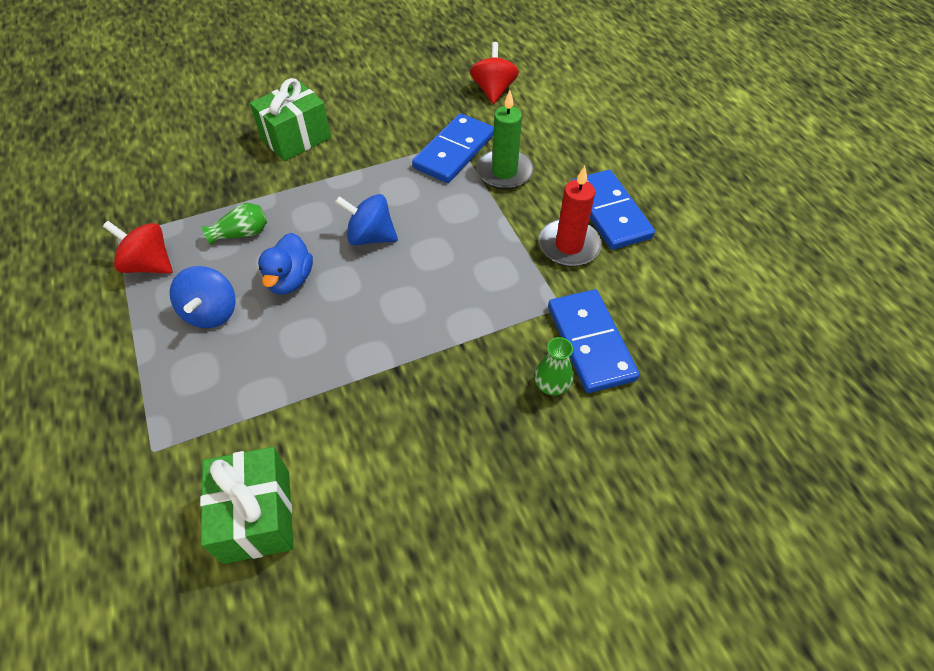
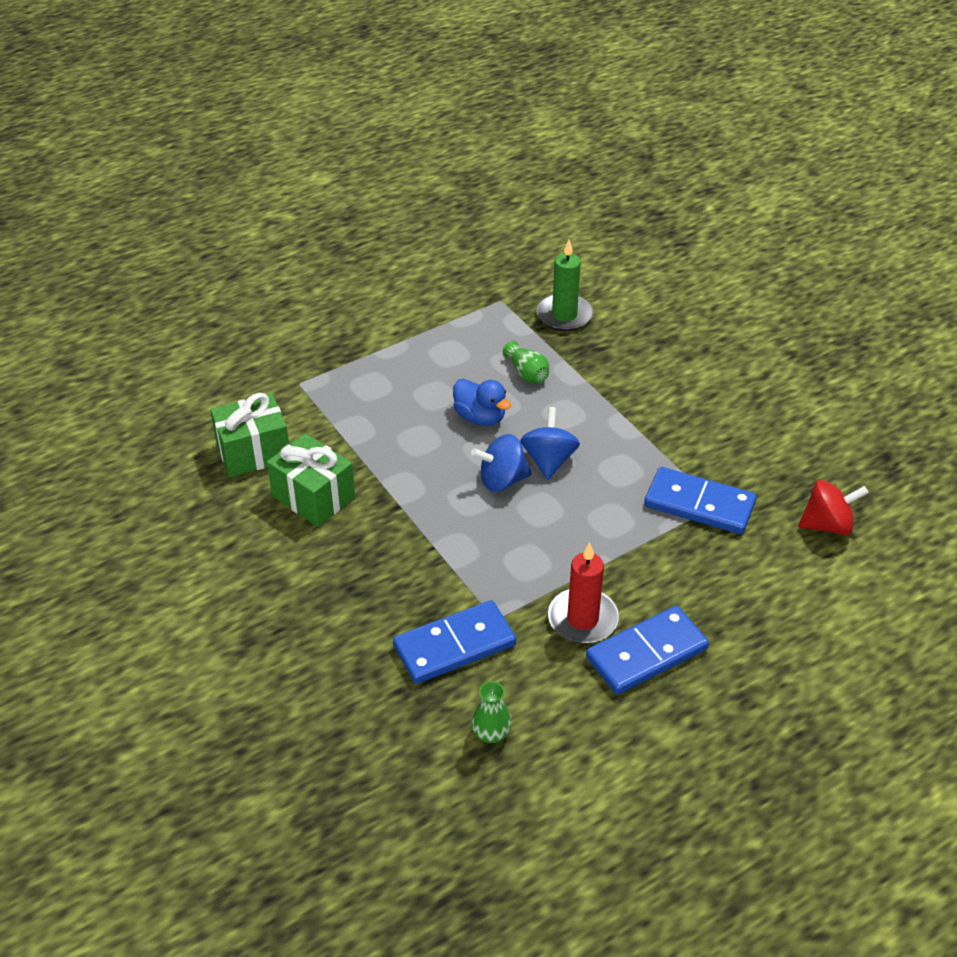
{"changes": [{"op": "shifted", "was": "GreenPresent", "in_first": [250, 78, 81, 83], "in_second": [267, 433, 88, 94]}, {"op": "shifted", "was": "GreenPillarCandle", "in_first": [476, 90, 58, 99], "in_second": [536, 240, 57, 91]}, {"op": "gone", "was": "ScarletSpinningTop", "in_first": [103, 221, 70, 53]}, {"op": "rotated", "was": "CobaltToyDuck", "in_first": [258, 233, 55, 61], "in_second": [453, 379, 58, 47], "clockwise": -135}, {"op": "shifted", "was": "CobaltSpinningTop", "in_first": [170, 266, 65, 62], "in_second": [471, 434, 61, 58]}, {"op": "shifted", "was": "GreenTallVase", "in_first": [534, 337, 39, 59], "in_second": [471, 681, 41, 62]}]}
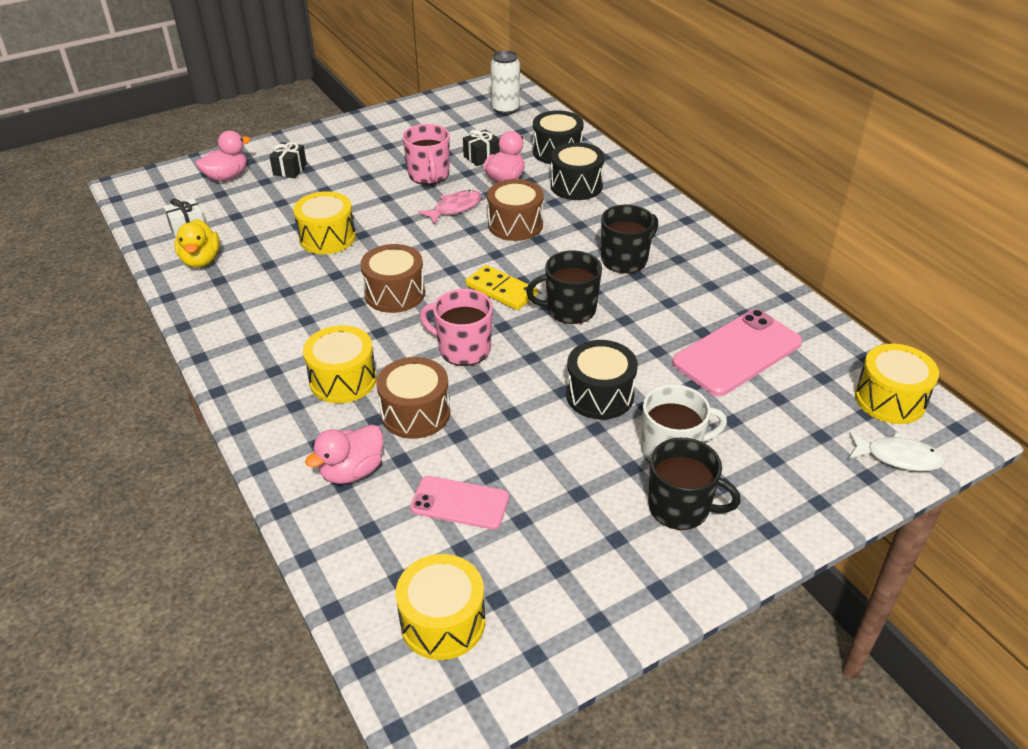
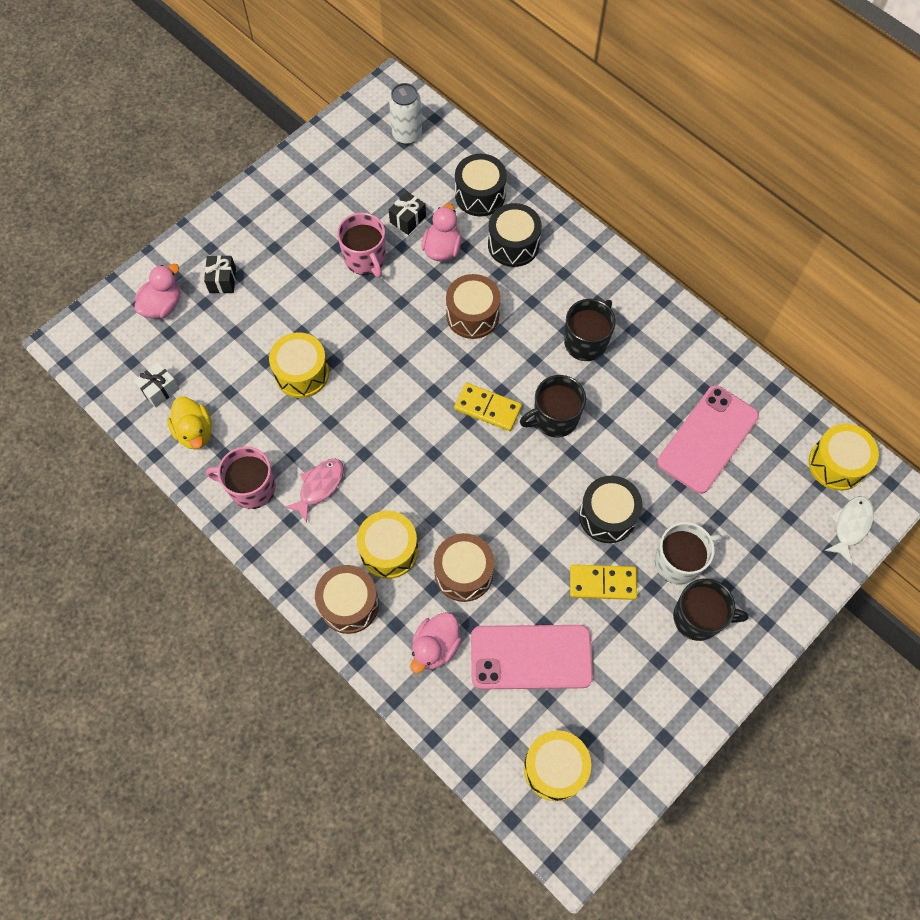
{"changes": [{"op": "shifted", "was": "RosyToyFish", "in_first": [418, 190, 64, 34], "in_second": [284, 459, 60, 64]}, {"op": "shifted", "was": "RussetSnareDrum", "in_first": [360, 244, 65, 69], "in_second": [315, 565, 64, 69]}, {"op": "shifted", "was": "RosyTeaMug", "in_first": [420, 289, 73, 77], "in_second": [206, 446, 70, 63]}, {"op": "rotated", "was": "SnowWhiteToyFish", "in_first": [849, 432, 96, 39], "in_second": [824, 496, 50, 69], "clockwise": -60}, {"op": "scaled", "was": "RosyPhone", "in_first": [410, 476, 99, 54], "in_second": [471, 625, 122, 64], "ratio": 1.63}, {"op": "new", "now": "GoldenDomino", "in_second": [570, 564, 67, 36]}]}
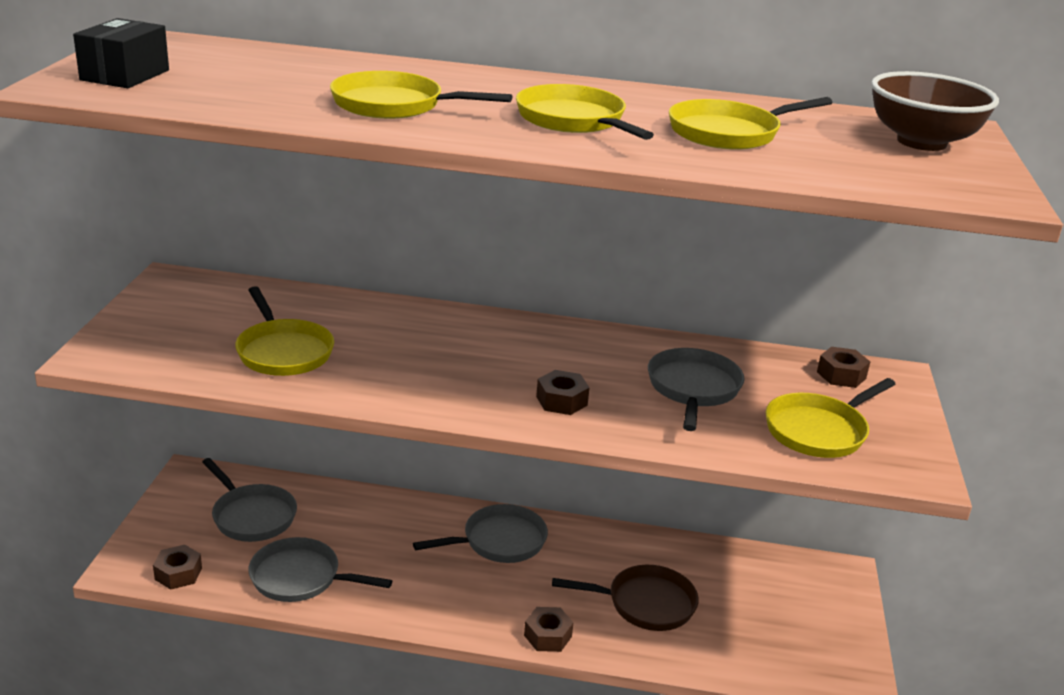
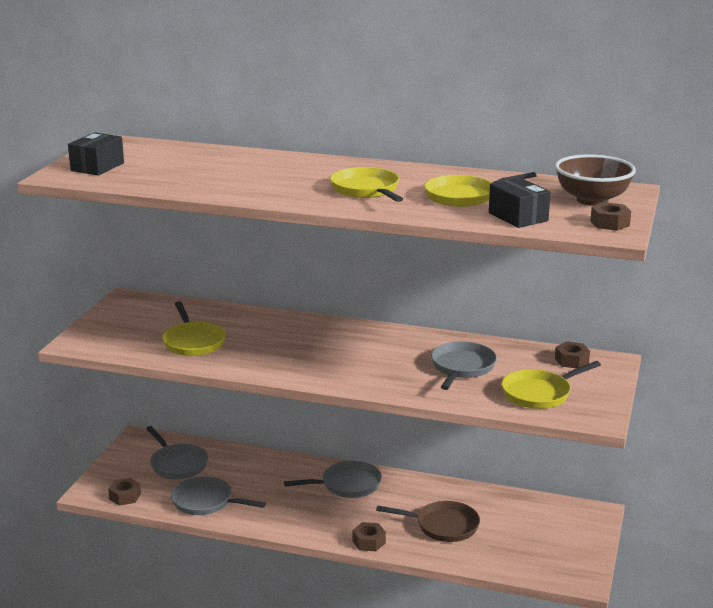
{"changes": [{"op": "gone", "was": "GoldenSkillet", "in_first": [330, 71, 182, 48]}, {"op": "shifted", "was": "RussetHexagonNut", "in_first": [536, 370, 54, 45], "in_second": [591, 202, 40, 29]}, {"op": "new", "now": "BlackPackage", "in_second": [489, 178, 62, 50]}]}
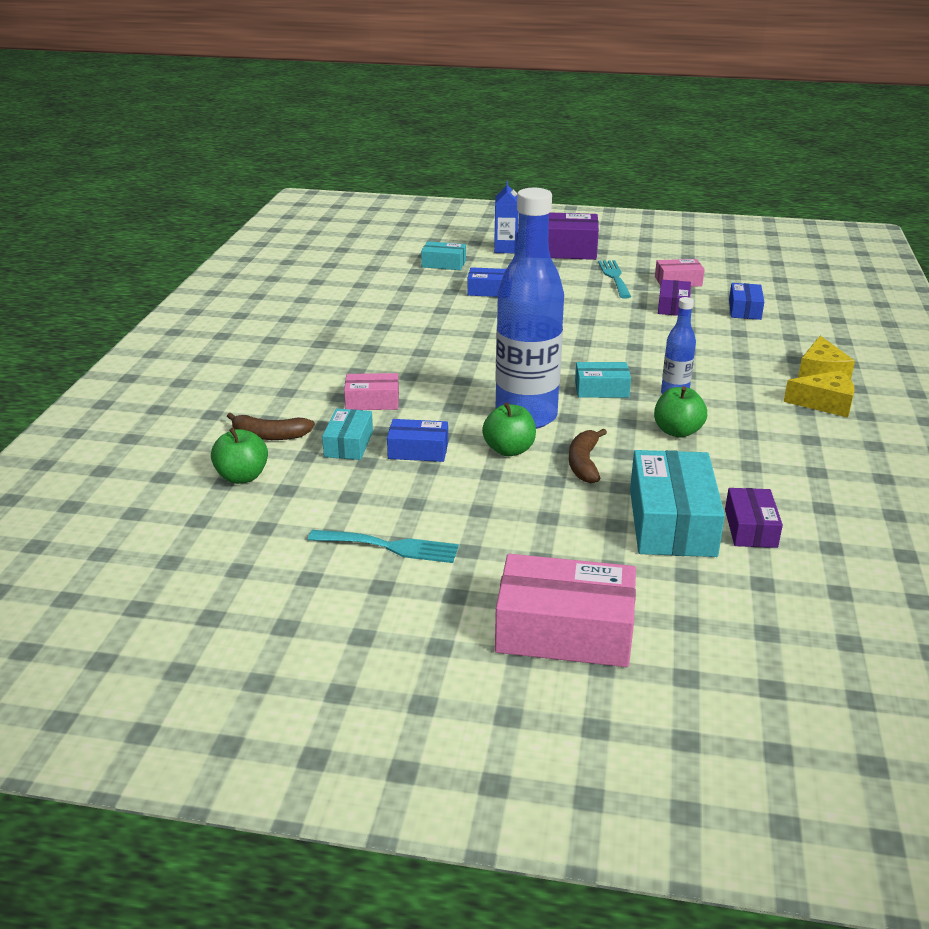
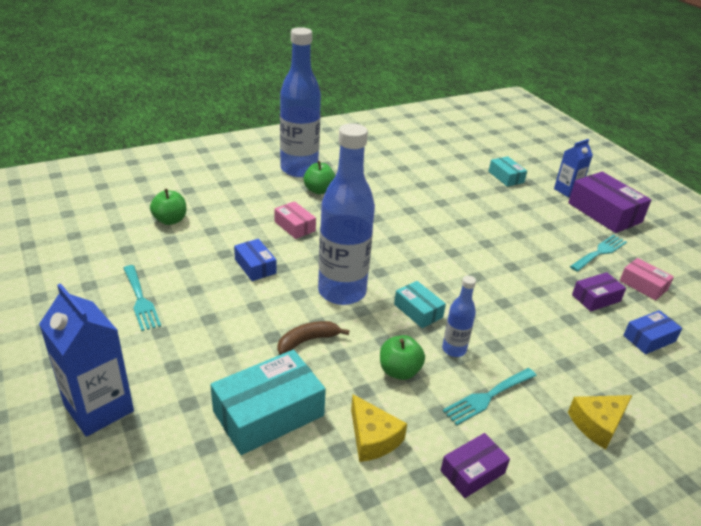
{"changes": [{"op": "gone", "was": "CobaltPackage", "in_first": [467, 267, 39, 30]}, {"op": "shifted", "was": "GoldenCheeseWedge", "in_first": [784, 370, 70, 48], "in_second": [351, 394, 56, 68]}, {"op": "shifted", "was": "GreenApple", "in_first": [482, 402, 54, 54], "in_second": [304, 161, 31, 33]}, {"op": "gone", "was": "TurquoisePackage", "in_first": [322, 409, 51, 51]}, {"op": "gone", "was": "RussetBananaFruit", "in_first": [227, 413, 88, 27]}, {"op": "shifted", "was": "RoyalPurplePackage", "in_first": [725, 488, 58, 60], "in_second": [440, 433, 70, 65]}, {"op": "swapped", "was": "RosyPackage", "now": "CobaltJuiceCarton", "in_first": [495, 554, 141, 113], "in_second": [39, 283, 95, 154]}, {"op": "new", "now": "CobaltDrinkBottle", "in_second": [280, 27, 41, 150]}, {"op": "new", "now": "TurquoiseFork", "in_second": [443, 368, 94, 57]}]}
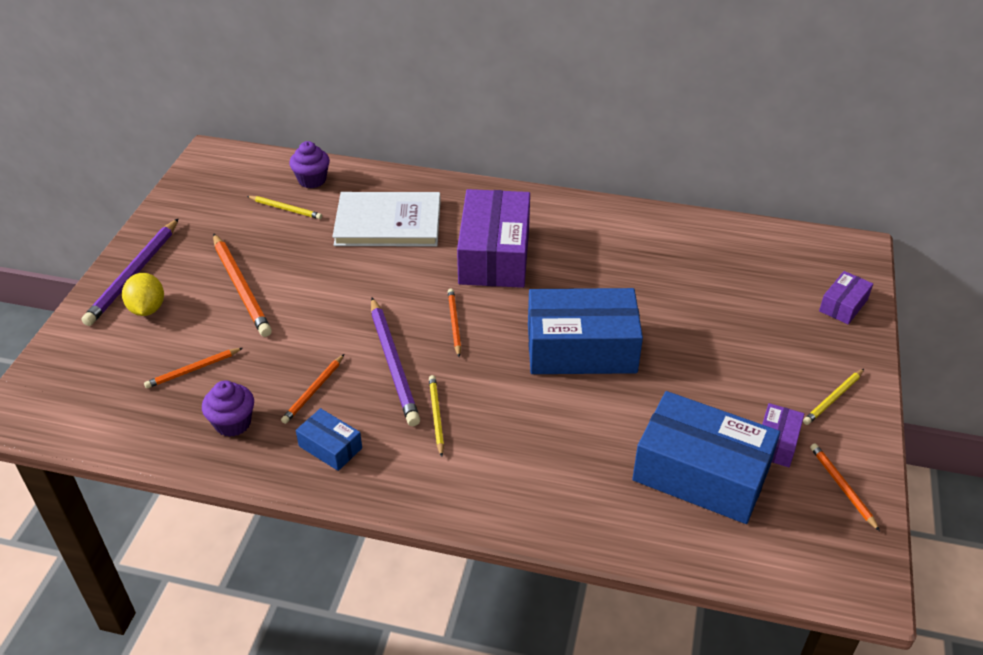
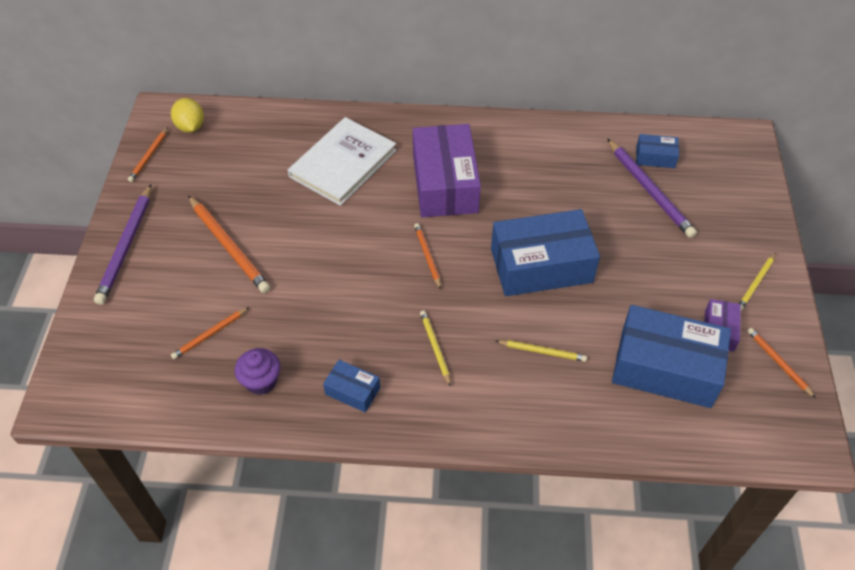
{"changes": [{"op": "gone", "was": "RoyalPurpleCupcake", "in_first": [289, 141, 41, 47]}, {"op": "rotated", "was": "SnowWhiteHardcover", "in_first": [332, 192, 109, 54], "in_second": [288, 117, 108, 89], "clockwise": -45}, {"op": "shifted", "was": "GoldenWoodenPencil", "in_first": [247, 196, 75, 23], "in_second": [496, 340, 91, 22]}, {"op": "gone", "was": "RoyalPurplePackage", "in_first": [819, 271, 54, 54]}, {"op": "shifted", "was": "GoldenToyLemon", "in_first": [122, 273, 42, 43], "in_second": [171, 98, 33, 35]}, {"op": "shifted", "was": "RoyalPurpleWoodenPencil", "in_first": [371, 297, 49, 129], "in_second": [607, 139, 90, 99]}, {"op": "shifted", "was": "BrightOrangeWoodenPencil", "in_first": [281, 354, 63, 70], "in_second": [128, 127, 40, 55]}, {"op": "new", "now": "CobaltPackage", "in_second": [636, 134, 43, 34]}]}
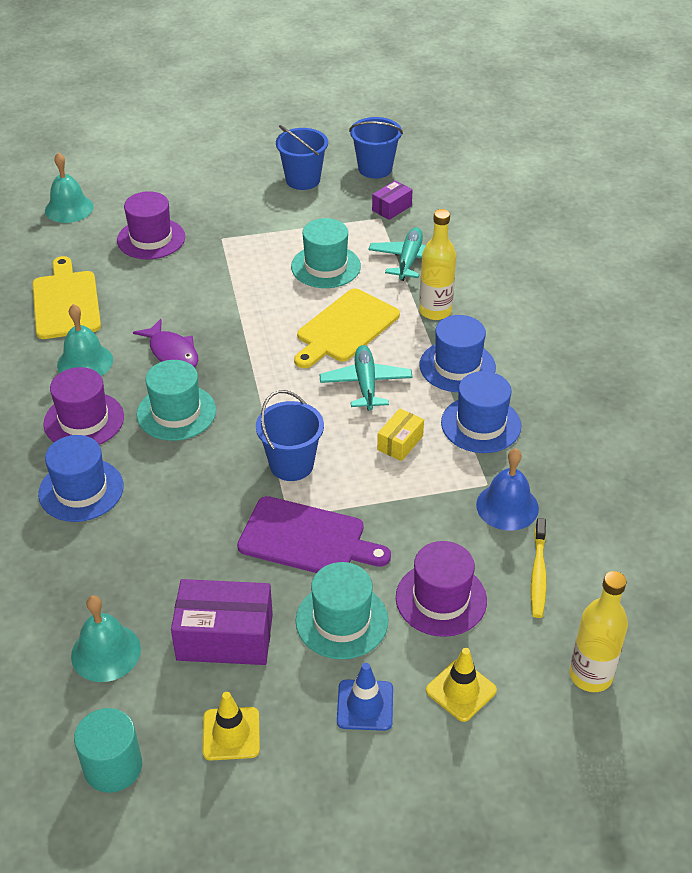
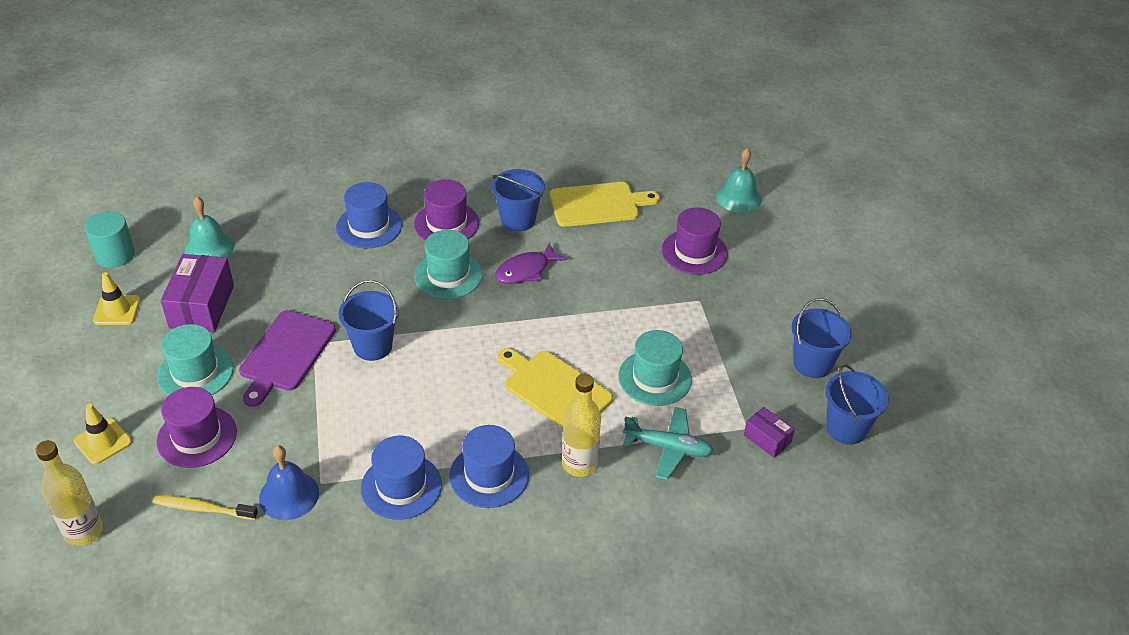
{"changes": [{"op": "swapped", "was": "TurquoiseBell", "now": "CobaltPail", "in_first": [57, 304, 56, 72], "in_second": [492, 169, 53, 63]}, {"op": "gone", "was": "TurquoiseAeroplane", "in_first": [319, 345, 94, 66]}, {"op": "gone", "was": "GoldenPackage", "in_first": [377, 408, 47, 53]}, {"op": "gone", "was": "CobaltSafetyCone", "in_first": [337, 663, 56, 68]}]}
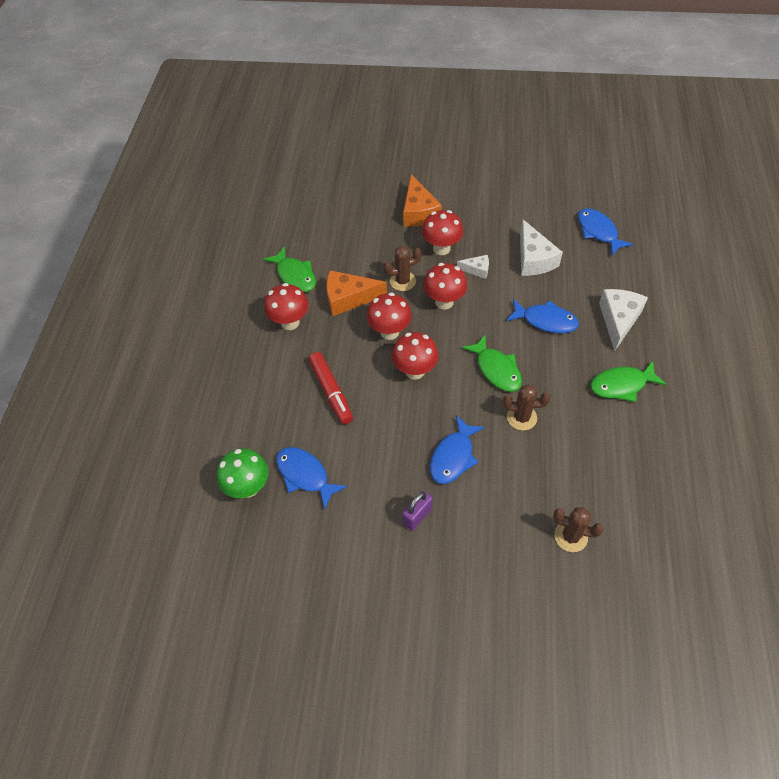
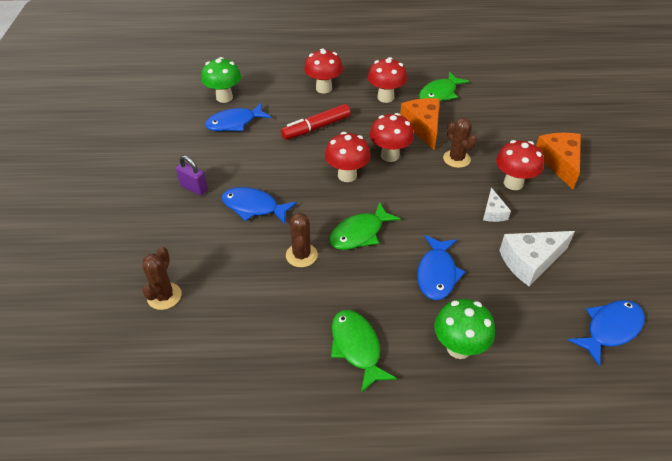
{"changes": [{"op": "rotated", "was": "BrightOrangeCheeseWedge", "in_first": [403, 174, 39, 53], "in_second": [536, 133, 45, 56], "clockwise": 105}, {"op": "shifted", "was": "ScarletFungus", "in_first": [423, 263, 44, 46], "in_second": [304, 48, 39, 45]}, {"op": "swapped", "was": "SnowWhiteCheeseWedge", "now": "GreenFungus", "in_first": [599, 289, 49, 62], "in_second": [434, 299, 61, 60]}, {"op": "rotated", "was": "CobaltToyFish", "in_first": [276, 447, 71, 63], "in_second": [205, 103, 66, 28], "clockwise": -150}]}
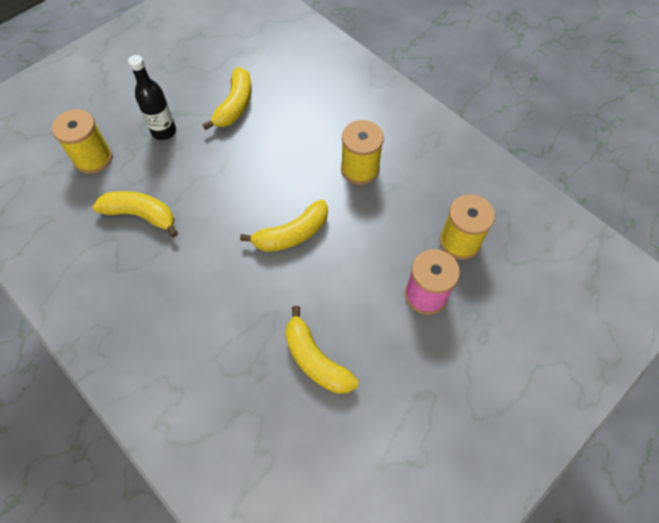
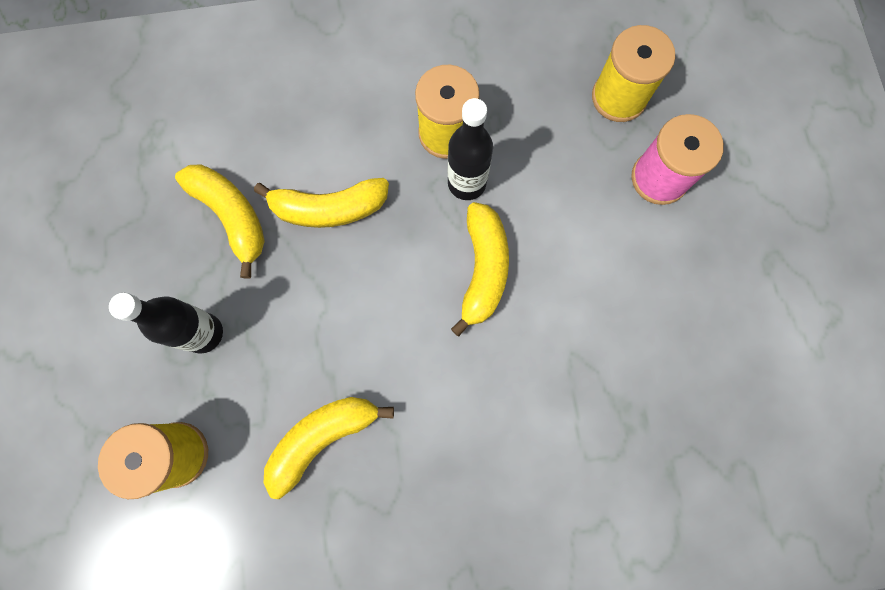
{"changes": [{"op": "shifted", "was": "GoldenBananaFruit", "in_first": [285, 306, 74, 88], "in_second": [254, 178, 135, 50]}, {"op": "new", "now": "BlackDrinkBottle", "in_second": [448, 98, 45, 102]}]}
